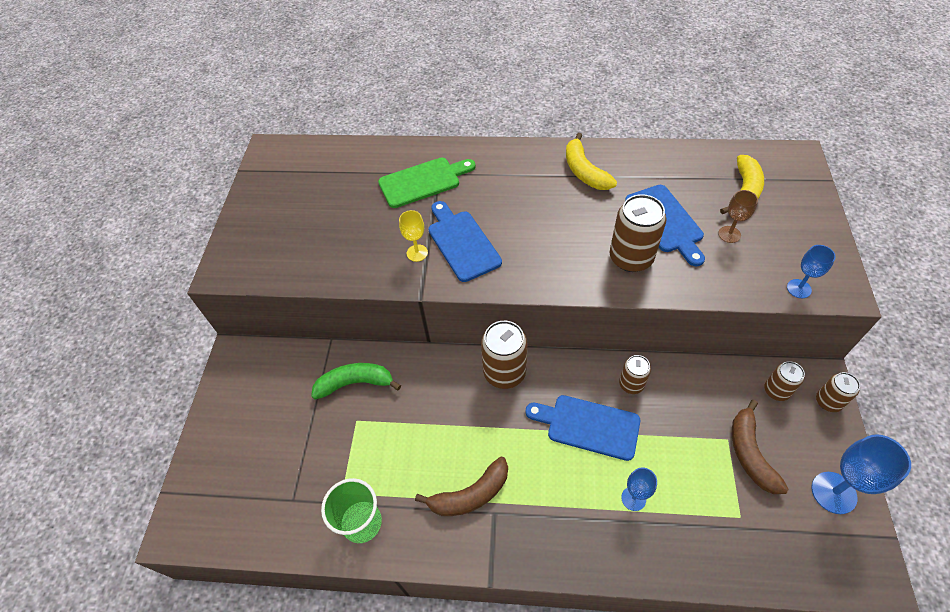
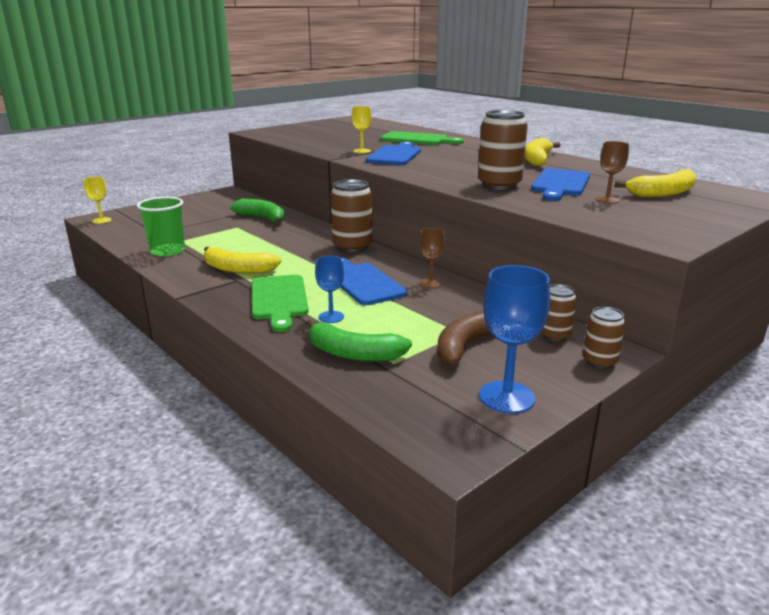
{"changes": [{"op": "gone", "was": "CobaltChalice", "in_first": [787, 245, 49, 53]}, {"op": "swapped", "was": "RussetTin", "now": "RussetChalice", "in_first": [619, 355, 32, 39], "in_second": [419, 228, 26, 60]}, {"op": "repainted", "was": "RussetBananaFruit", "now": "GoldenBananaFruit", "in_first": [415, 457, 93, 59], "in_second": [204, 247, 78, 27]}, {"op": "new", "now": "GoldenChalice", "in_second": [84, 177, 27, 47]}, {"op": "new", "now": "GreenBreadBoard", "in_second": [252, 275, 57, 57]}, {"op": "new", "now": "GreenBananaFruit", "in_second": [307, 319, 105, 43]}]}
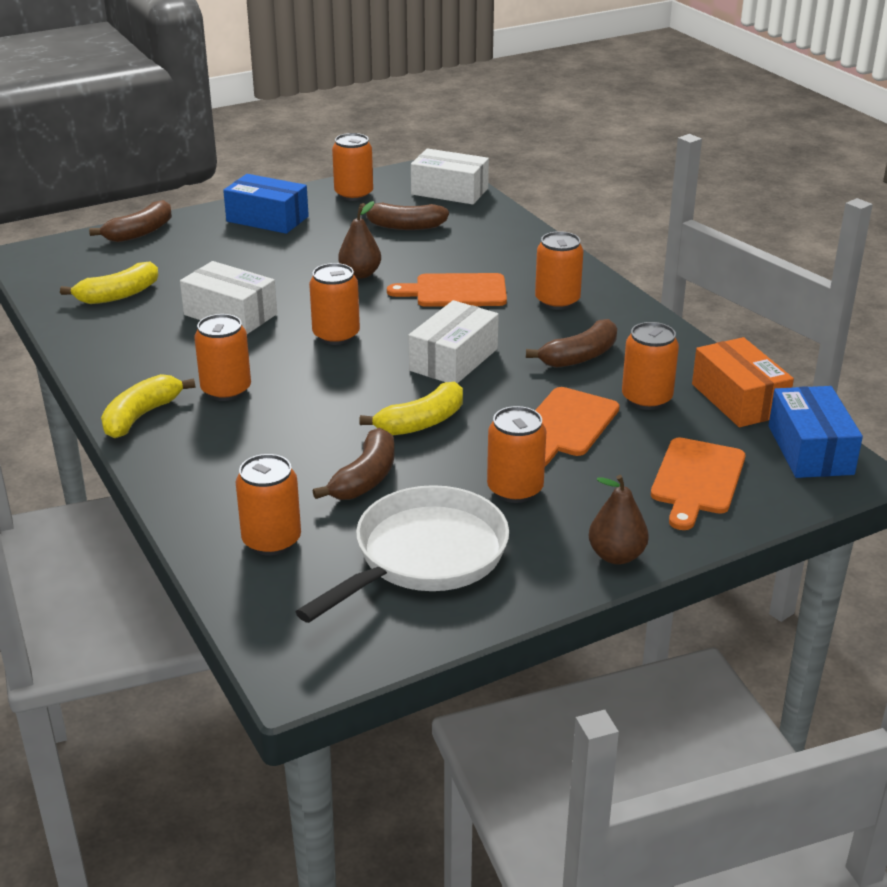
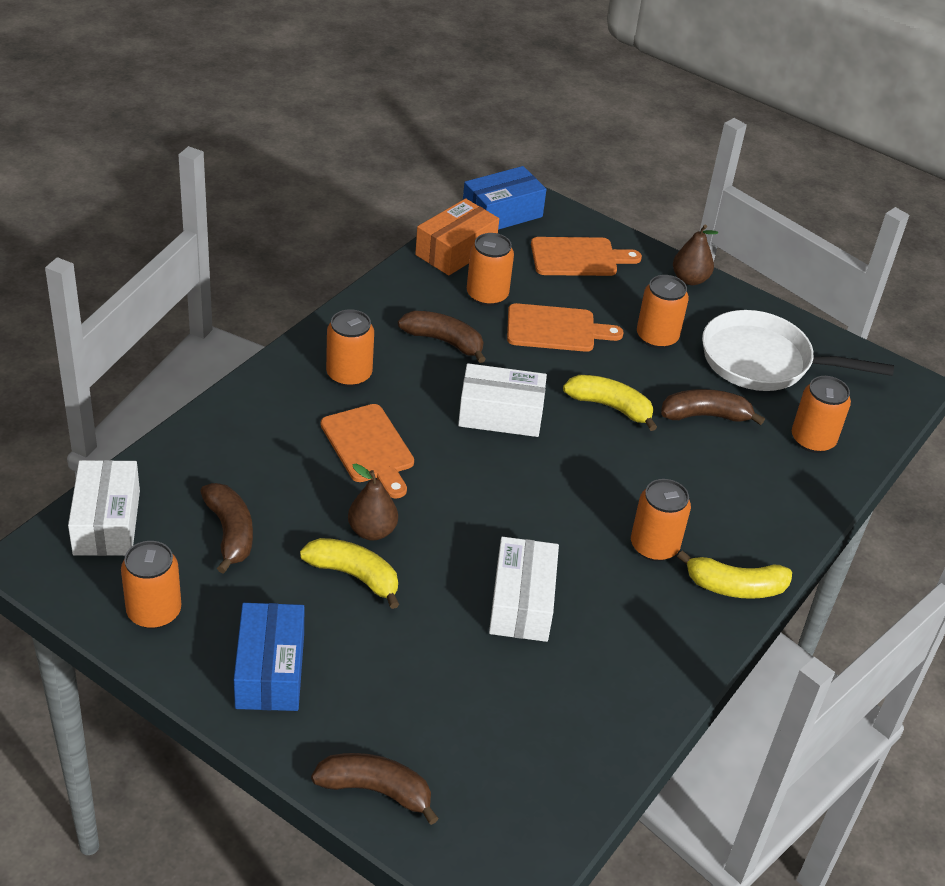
{"changes": [{"op": "shifted", "was": "GoldenBananaFruit", "in_first": [60, 261, 98, 43], "in_second": [300, 538, 99, 71]}, {"op": "gone", "was": "BrightOrangeTin", "in_first": [309, 263, 51, 82]}]}
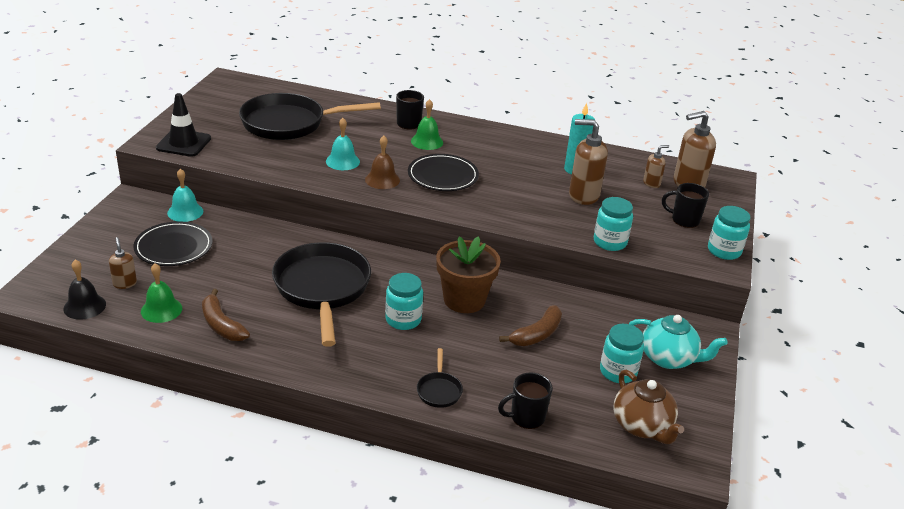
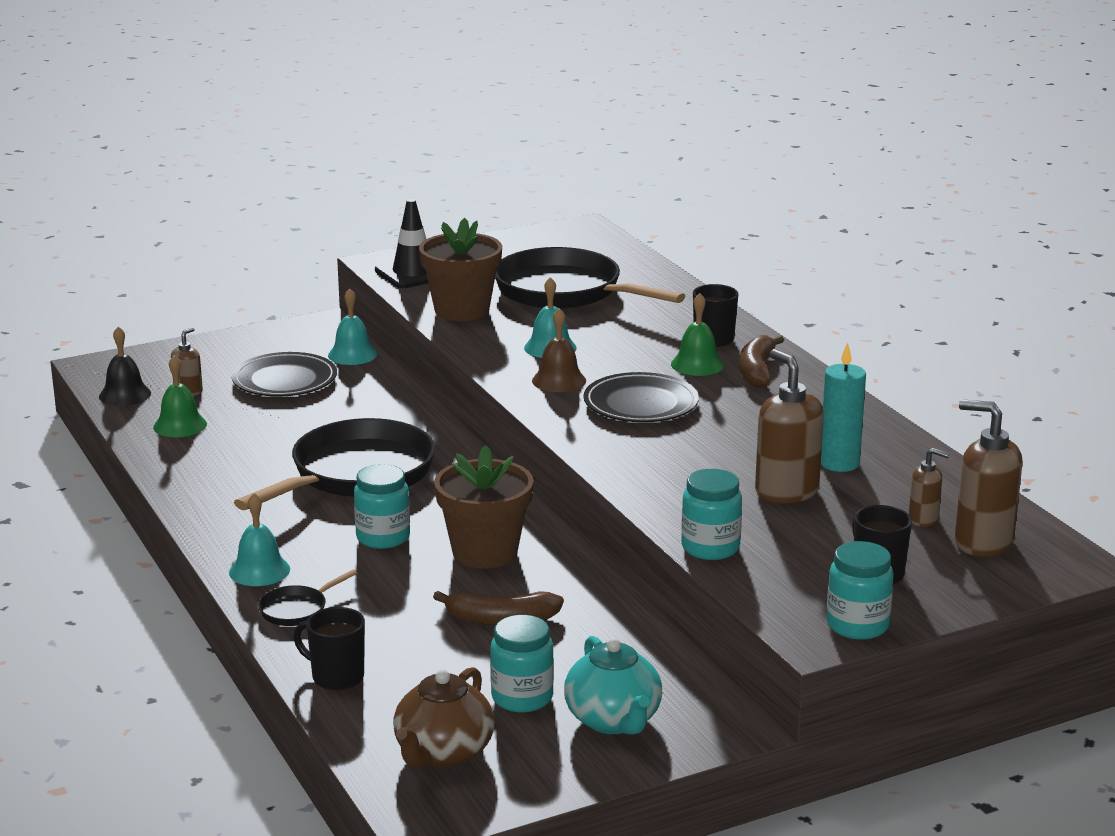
{"changes": [{"op": "shifted", "was": "RussetBananaFruit", "in_first": [202, 289, 48, 52], "in_second": [740, 335, 44, 53]}, {"op": "new", "now": "RussetPlantPot", "in_second": [419, 218, 83, 103]}, {"op": "new", "now": "TurquoiseBell", "in_second": [229, 493, 61, 93]}]}
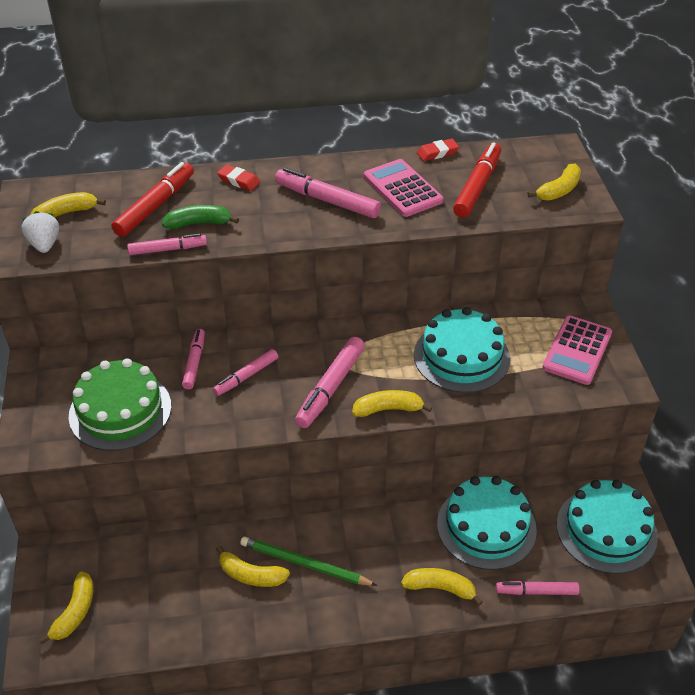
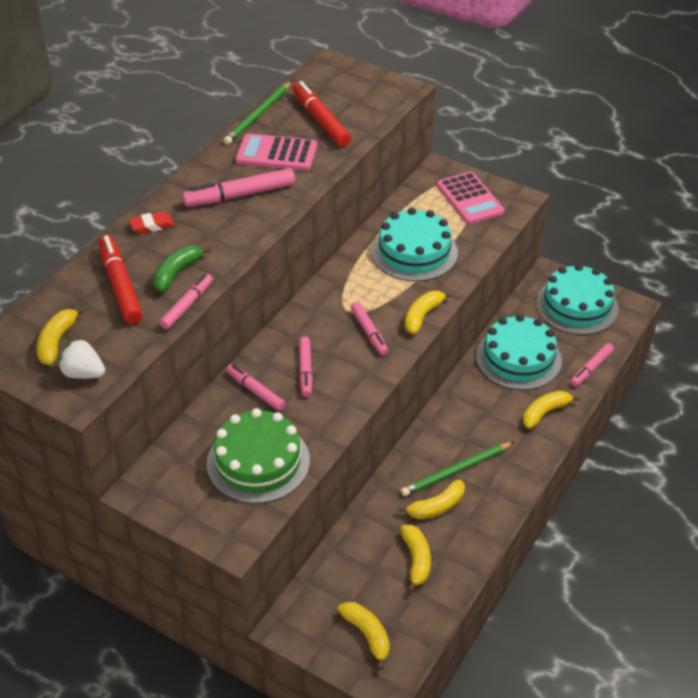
{"changes": [{"op": "swapped", "was": "ScarletPencilEraser", "now": "GreenWoodenPencil", "in_first": [417, 139, 42, 22], "in_second": [223, 81, 69, 64]}, {"op": "shifted", "was": "GoldenBananaFruit", "in_first": [528, 164, 53, 37], "in_second": [400, 525, 31, 67]}, {"op": "scaled", "was": "RosyFeltPen", "in_first": [295, 337, 70, 91], "in_second": [351, 302, 37, 53], "ratio": 0.64}]}
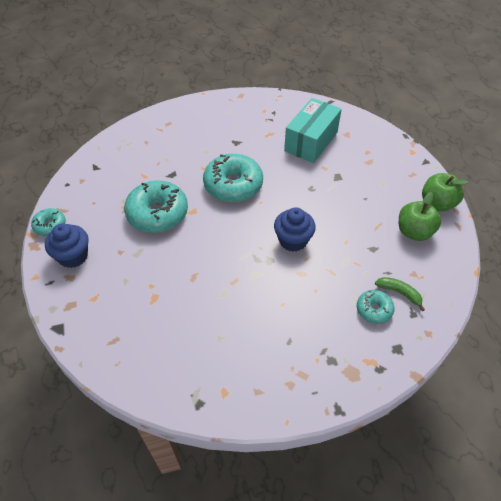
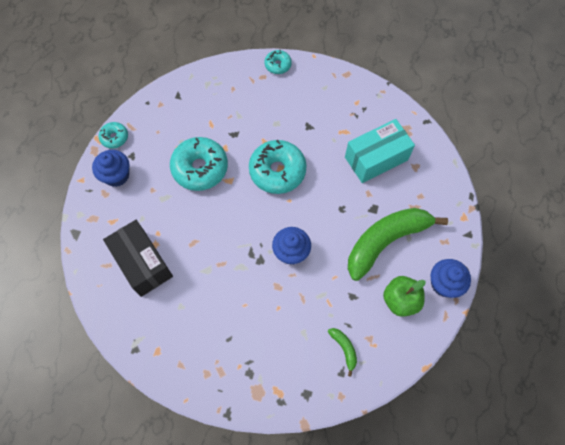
{"changes": [{"op": "swapped", "was": "GreenApple", "now": "CobaltCupcake", "in_first": [422, 173, 47, 38], "in_second": [431, 259, 40, 39]}, {"op": "shifted", "was": "TurquoiseGlazedDonut", "in_first": [357, 290, 37, 34], "in_second": [264, 50, 28, 24]}, {"op": "new", "now": "GreenBananaFruit", "in_second": [348, 208, 100, 73]}, {"op": "new", "now": "BlackPackage", "in_second": [103, 220, 70, 77]}]}
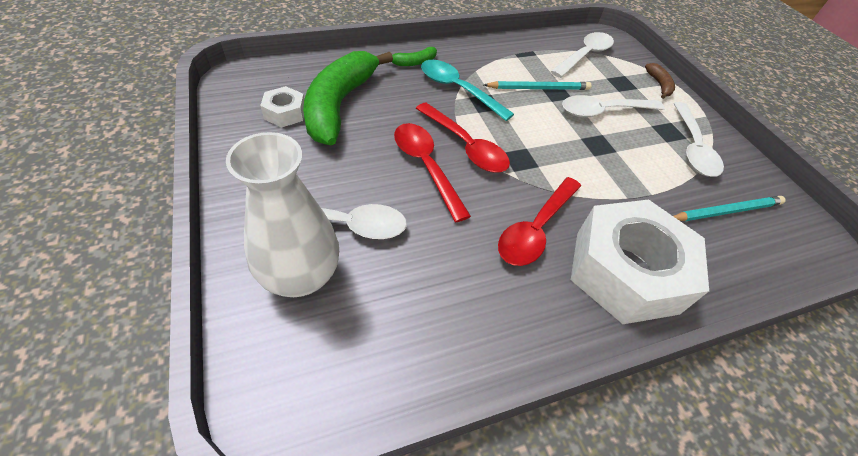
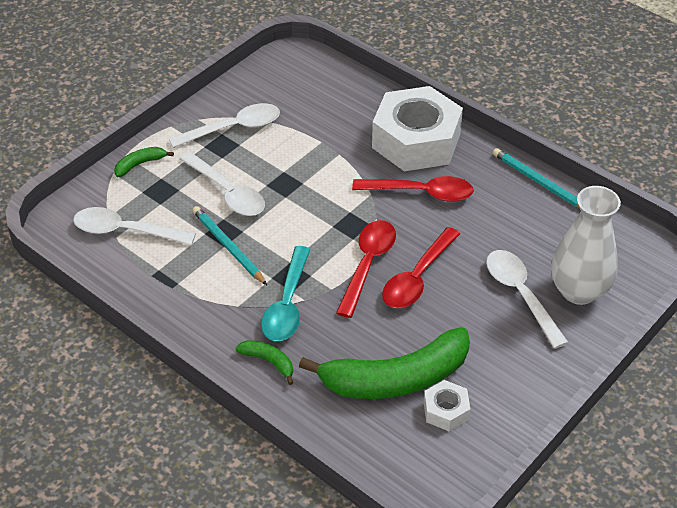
{"changes": [{"op": "repainted", "was": "RussetBananaFruit", "now": "GreenBananaFruit", "in_first": [645, 63, 30, 36], "in_second": [114, 147, 60, 30]}, {"op": "shifted", "was": "TurquoiseWoodenPencil", "in_first": [673, 196, 112, 25], "in_second": [493, 148, 87, 60]}]}
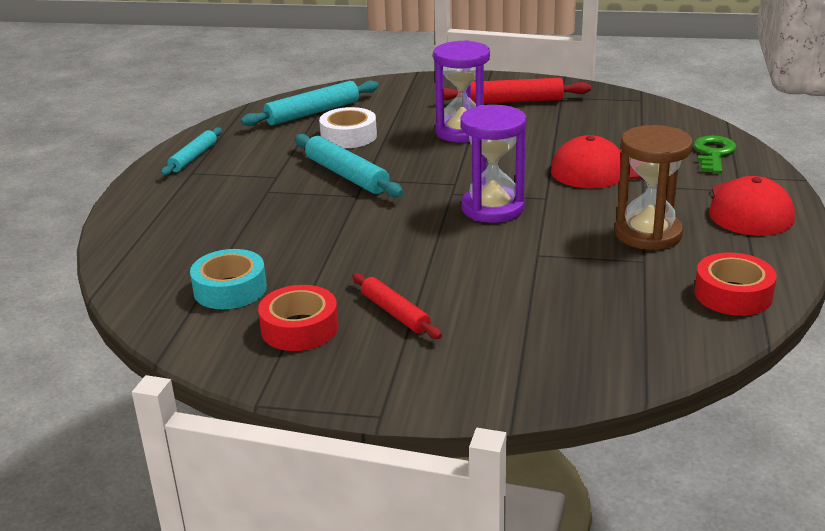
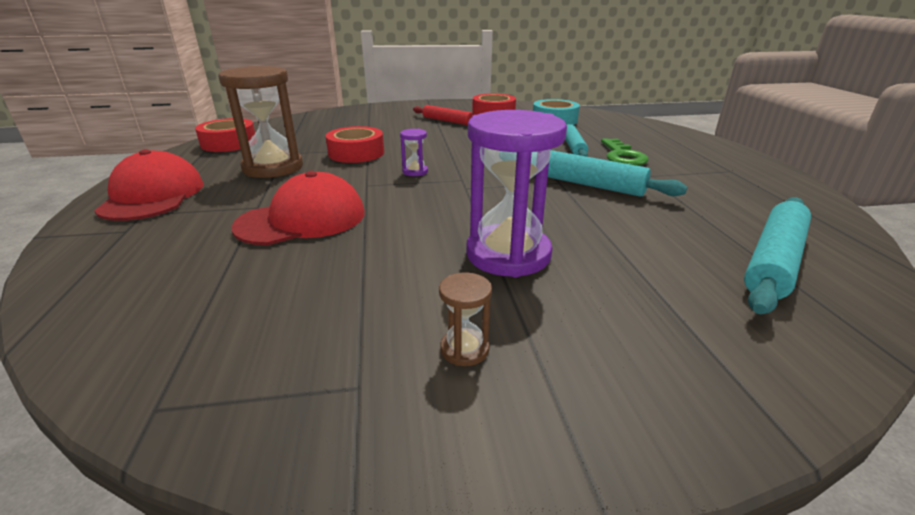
{"changes": [{"op": "swapped", "was": "ScarletRollingPin", "now": "RussetSandTimer", "in_first": [444, 78, 147, 26], "in_second": [439, 273, 53, 93]}, {"op": "scaled", "was": "RoyalPurpleSandTimer", "in_first": [460, 105, 67, 118], "in_second": [400, 129, 28, 47], "ratio": 0.43}, {"op": "gone", "was": "SnowWhiteRollOfTape", "in_first": [319, 107, 58, 41]}, {"op": "shifted", "was": "TurquoiseRollingPin", "in_first": [161, 127, 61, 49], "in_second": [565, 124, 23, 33]}, {"op": "shifted", "was": "GreenDoorKey", "in_first": [694, 136, 43, 37], "in_second": [601, 138, 48, 28]}, {"op": "new", "now": "ScarletRollOfTape", "in_second": [326, 126, 58, 37]}]}
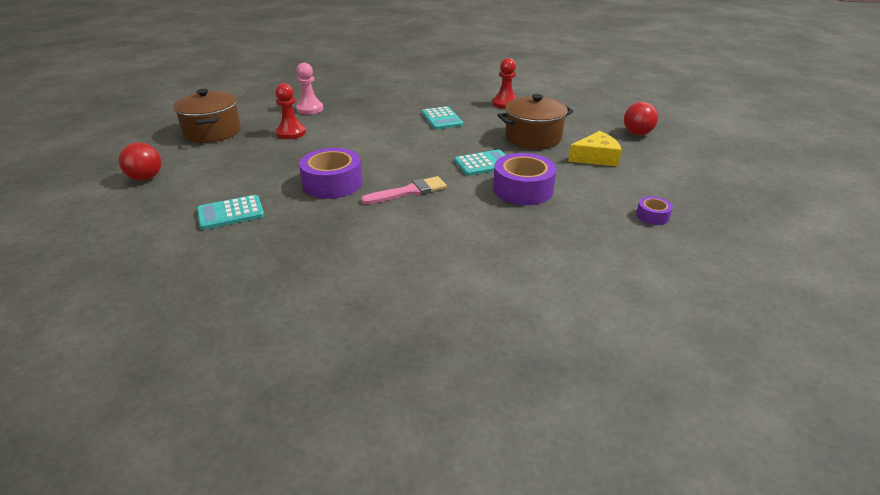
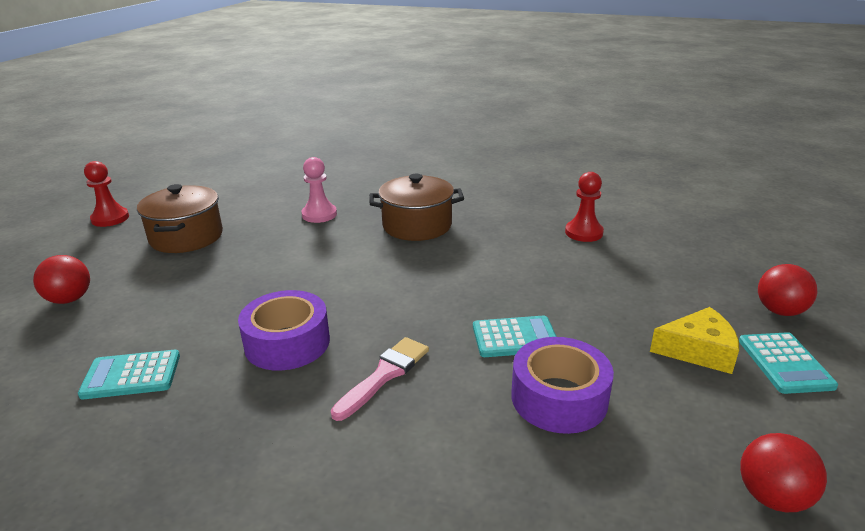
{"changes": [{"op": "shifted", "was": "ScarletChessPawn", "in_first": [275, 83, 31, 56], "in_second": [84, 161, 45, 66]}, {"op": "shifted", "was": "RussetStockpot", "in_first": [497, 94, 77, 55], "in_second": [369, 174, 95, 67]}, {"op": "shifted", "was": "TurquoiseAddingMachine", "in_first": [422, 106, 41, 23], "in_second": [739, 332, 99, 62]}, {"op": "rotated", "was": "RosyBrush", "in_first": [361, 176, 86, 28], "in_second": [331, 337, 98, 84], "clockwise": -45}, {"op": "swapped", "was": "RoyalPurpleRollOfTape", "now": "ScarletBall", "in_first": [636, 196, 37, 29], "in_second": [740, 433, 87, 79]}]}
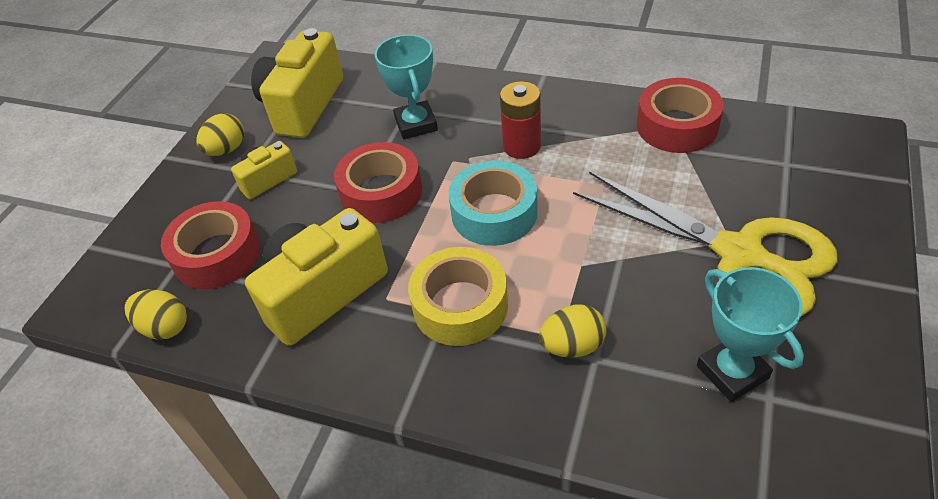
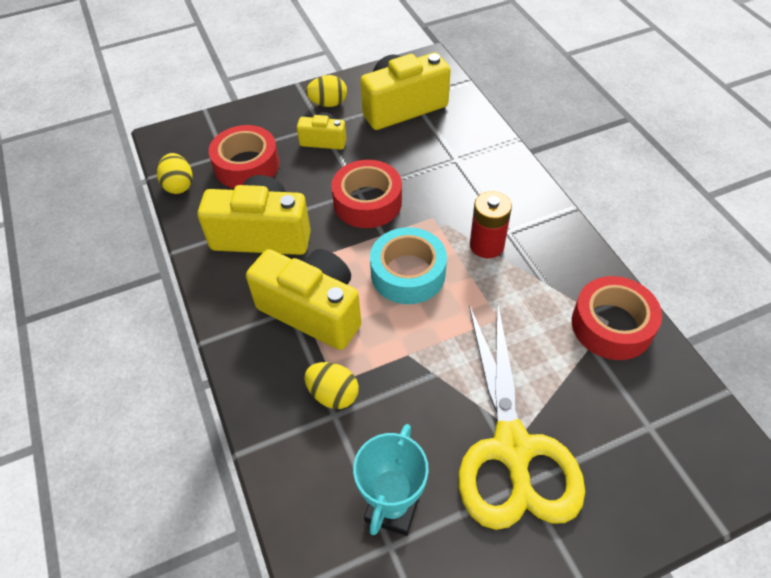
{"changes": [{"op": "gone", "was": "TurquoisePrizeCup", "in_first": [375, 35, 63, 104]}, {"op": "swapped", "was": "GoldenRollOfTape", "now": "GoldenPhotoCamera", "in_first": [408, 247, 100, 99], "in_second": [246, 249, 115, 101]}]}
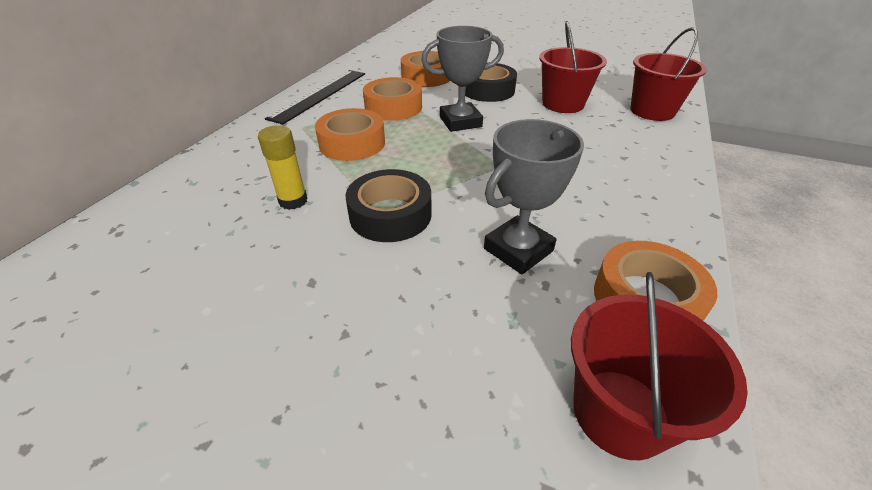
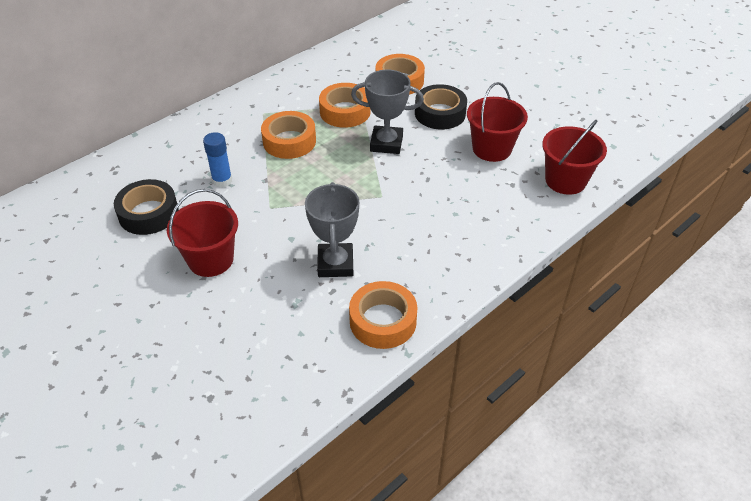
{"changes": [{"op": "gone", "was": "BlackStraightedge", "in_first": [265, 70, 100, 54]}, {"op": "rotated", "was": "AshGreyPrizeCup", "in_first": [484, 119, 100, 155], "in_second": [305, 182, 54, 95], "clockwise": -75}, {"op": "repainted", "was": "GoldenStickOfGlue", "now": "CobaltStickOfGlue", "in_first": [258, 125, 49, 85], "in_second": [203, 132, 29, 56]}, {"op": "shifted", "was": "BlackRollOfTape", "in_first": [346, 169, 85, 73], "in_second": [114, 179, 65, 56]}, {"op": "shifted", "was": "ScarletPail", "in_first": [571, 272, 177, 188], "in_second": [167, 189, 71, 88]}]}
